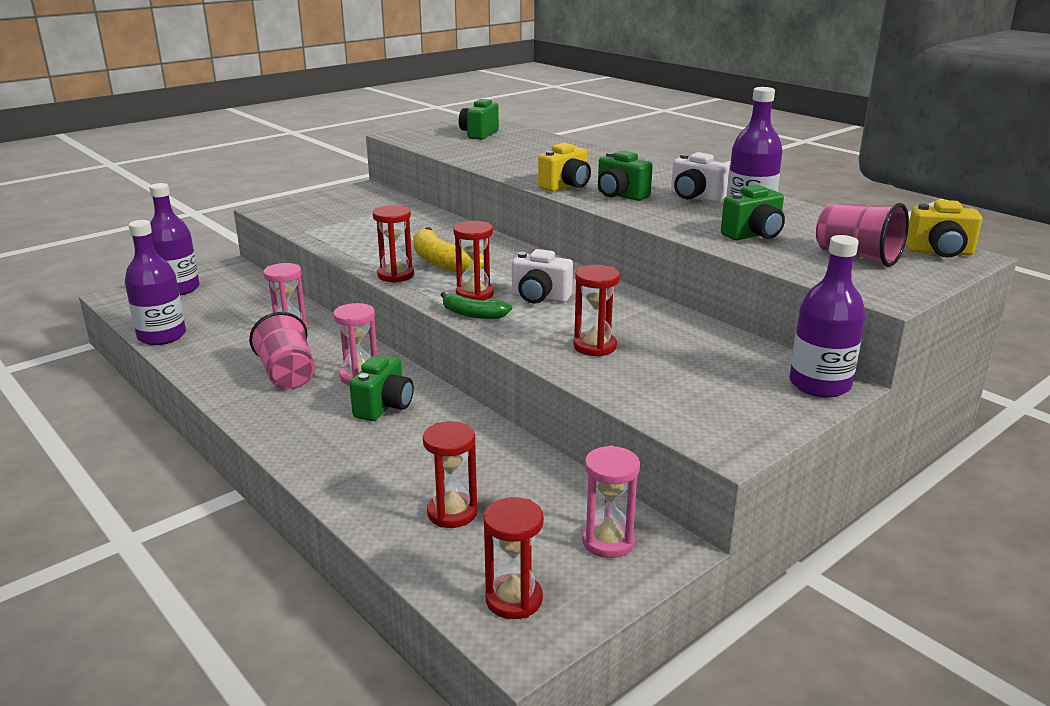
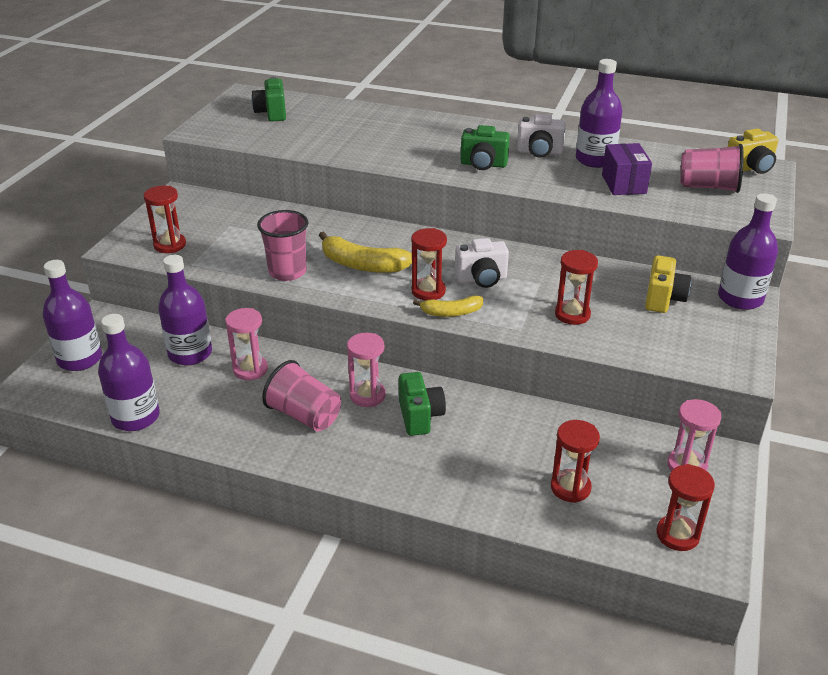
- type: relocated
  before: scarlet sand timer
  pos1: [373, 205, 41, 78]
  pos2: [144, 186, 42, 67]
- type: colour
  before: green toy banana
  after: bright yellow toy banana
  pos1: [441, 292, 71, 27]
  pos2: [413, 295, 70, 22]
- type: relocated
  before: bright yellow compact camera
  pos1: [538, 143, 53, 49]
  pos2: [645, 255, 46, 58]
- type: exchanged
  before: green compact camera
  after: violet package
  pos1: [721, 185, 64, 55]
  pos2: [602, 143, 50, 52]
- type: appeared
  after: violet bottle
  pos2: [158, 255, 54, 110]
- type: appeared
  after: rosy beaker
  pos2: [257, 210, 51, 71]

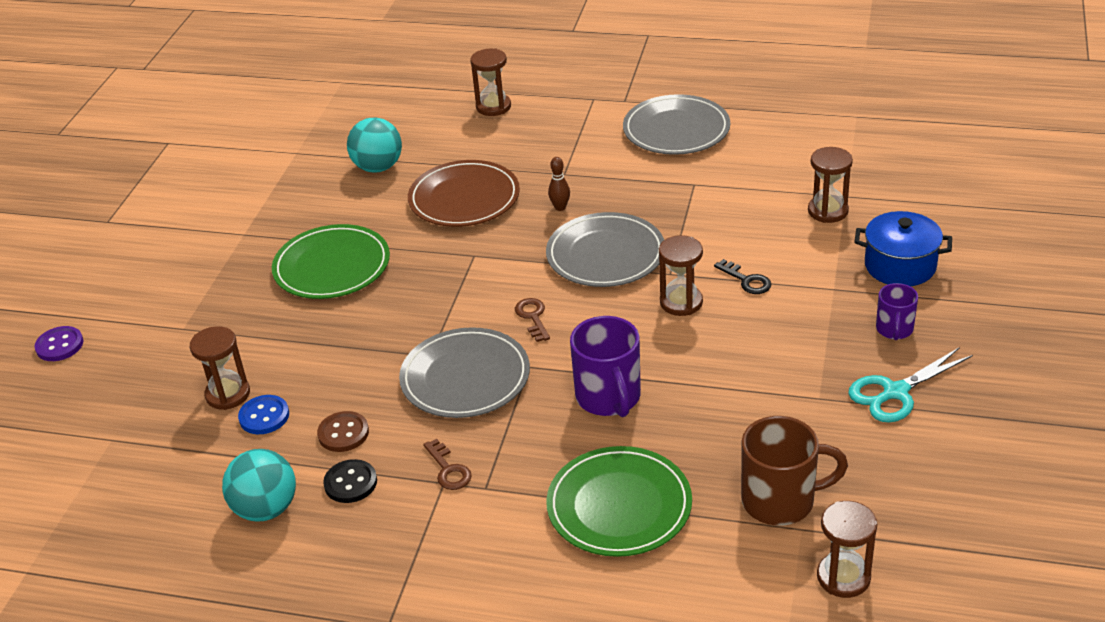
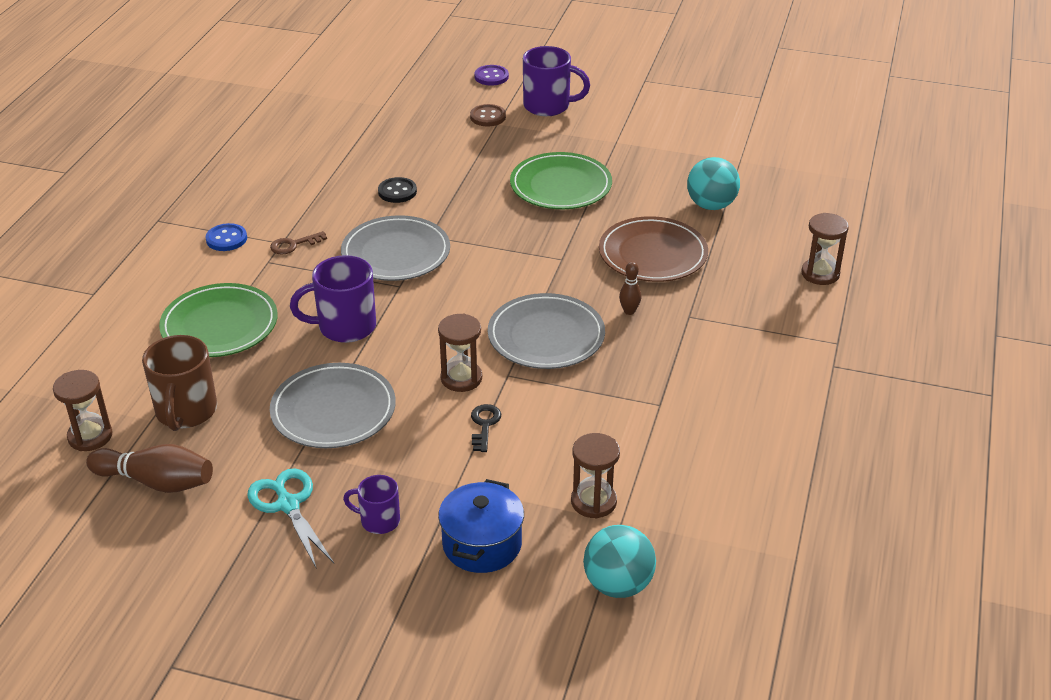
- type: missing
  before: dark brown sand timer
  pos1: [190, 326, 60, 84]
- type: relocated
  before: turquoise ball
  pos1: [222, 449, 74, 73]
  pos2: [583, 525, 73, 73]
- type: relocated
  before: cobalt sewing button
  pos1: [238, 395, 51, 39]
  pos2: [206, 223, 41, 28]
- type: relocated
  before: dark brown sewing button
  pos1: [317, 411, 52, 41]
  pos2: [470, 104, 36, 22]
- type: relocated
  before: ebony sewing button
  pos1: [323, 459, 54, 44]
  pos2: [378, 177, 39, 26]
- type: missing
  before: dark brown latchkey
  pos1: [515, 298, 35, 44]
- type: relocated
  before: gray flat dish
  pos1: [623, 94, 107, 61]
  pos2: [270, 363, 126, 85]
- type: spun
  before: ebony latchkey
  pos1: [714, 259, 57, 35]
  pos2: [471, 404, 30, 48]
  turn: 135
- type: appeared
  after: dark brown skittle
  pos2: [86, 444, 127, 49]
- type: appeared
  after: violet mug
  pos2: [523, 46, 67, 70]

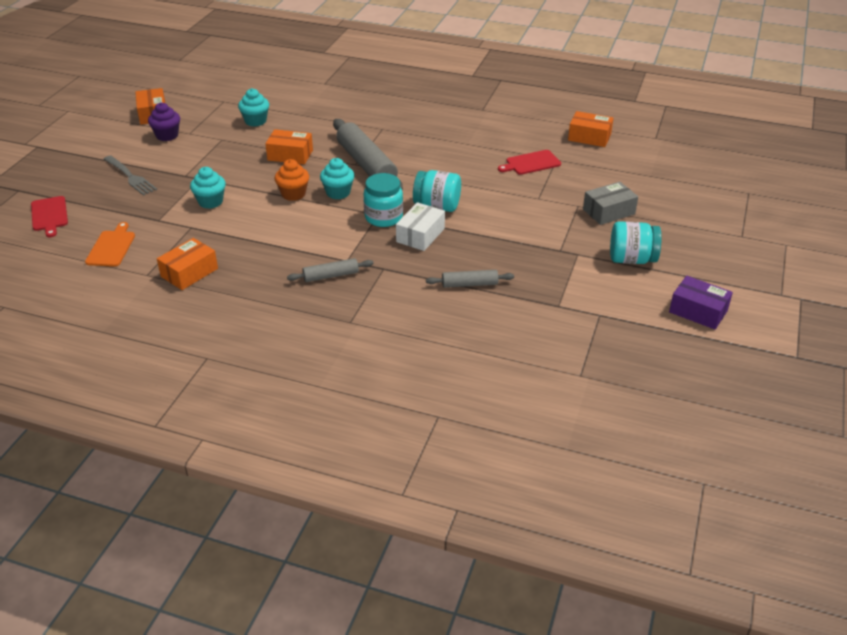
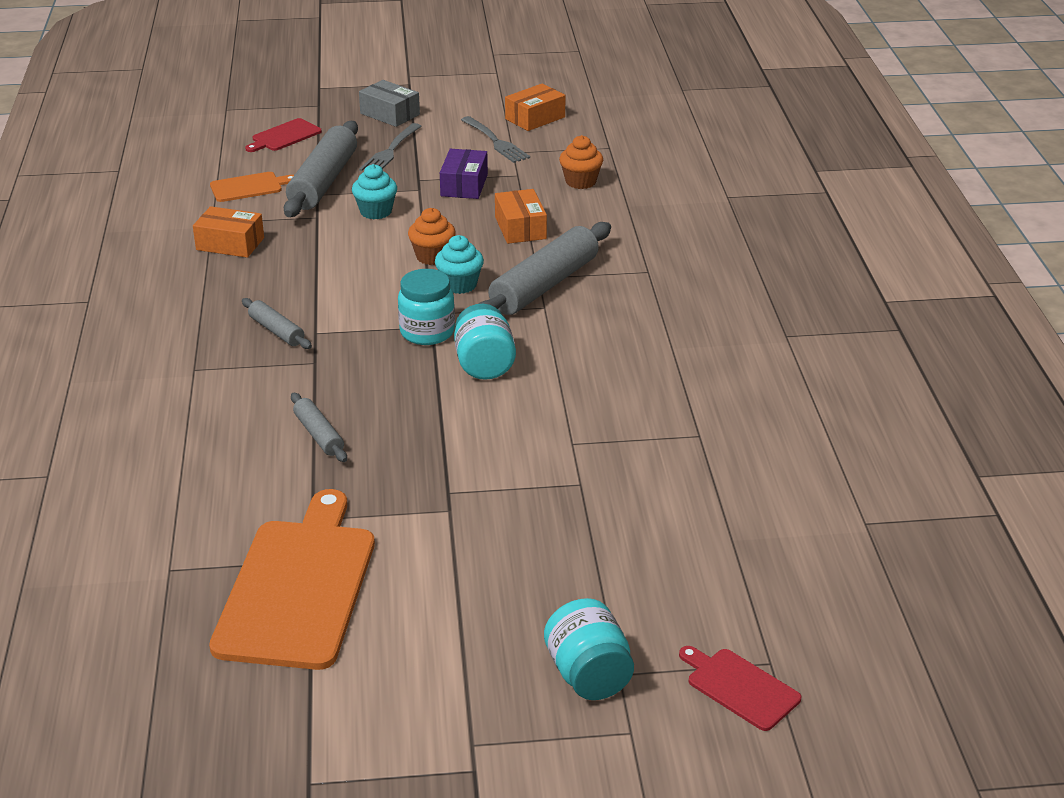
- type: exchanged
  before: violet cupcake
  after: gray table fork
  pos1: [148, 102, 32, 39]
  pos2: [461, 116, 69, 47]
- type: colour
  before: turquoise cupcake
  after: bright orange cupcake
  pos1: [238, 88, 31, 39]
  pos2: [559, 135, 44, 54]
- type: missing
  before: snow-white package
  pos1: [396, 202, 49, 49]
- type: relocated
  before: scarlet cutting board
  pos1: [498, 150, 63, 25]
  pos2: [679, 646, 122, 85]
- type: missing
  before: bright orange package
  pos1: [568, 111, 45, 36]
- type: relocated
  before: gray package
  pos1: [583, 182, 55, 43]
  pos2: [359, 80, 61, 47]
- type: relocated
  before: turquoise jar
  pos1: [610, 221, 52, 43]
  pos2: [544, 598, 90, 102]
- type: relocated
  before: violet package
  pos1: [669, 276, 64, 53]
  pos2: [440, 149, 48, 50]
- type: appeared
  after: bright orange cutting board
  pos2: [209, 489, 166, 181]
- type: appeared
  after: gray rolling pin
  pos2: [284, 121, 74, 96]

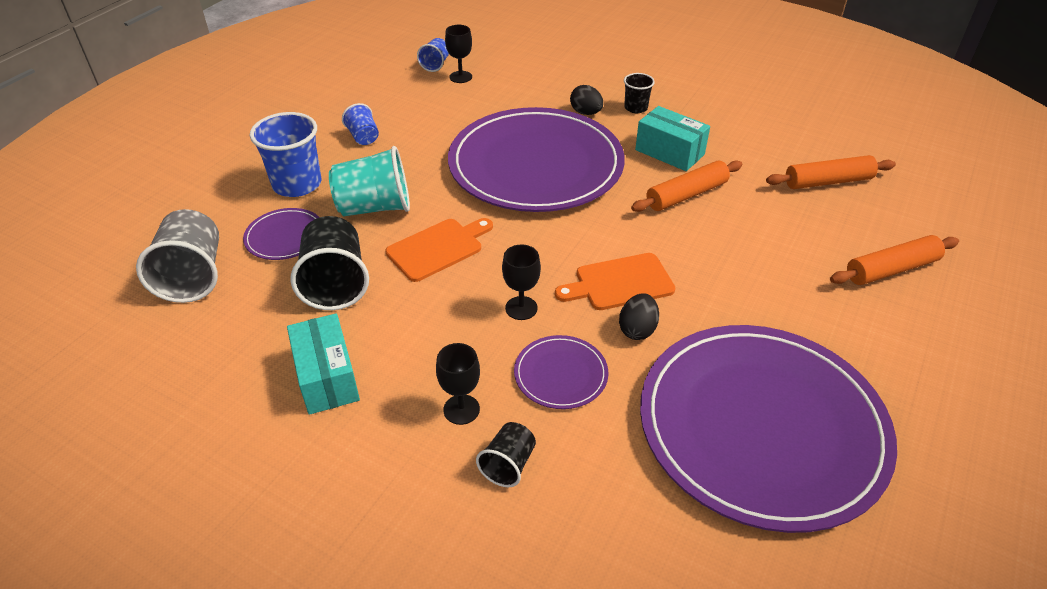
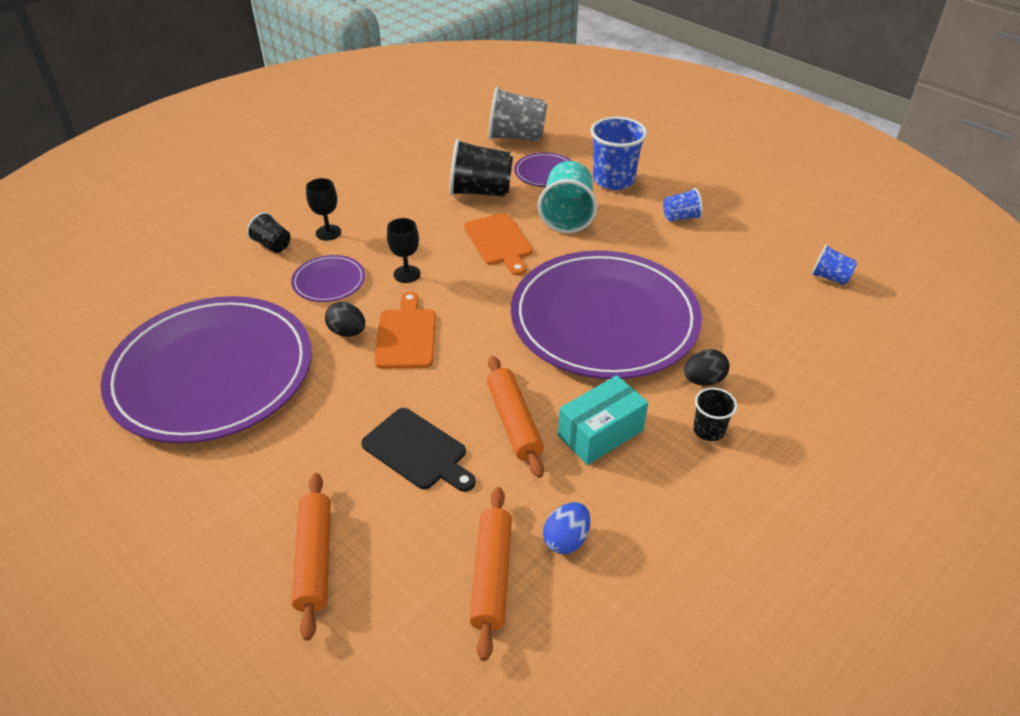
- type: missing
  before: turquoise package
  pos1: [287, 313, 73, 102]
- type: missing
  before: ebony wine glass
  pos1: [445, 25, 27, 58]
- type: appeared
  after: ebony cutting board
  pos2: [361, 408, 115, 84]
- type: appeared
  after: cobalt egg shape
  pos2: [543, 502, 47, 52]

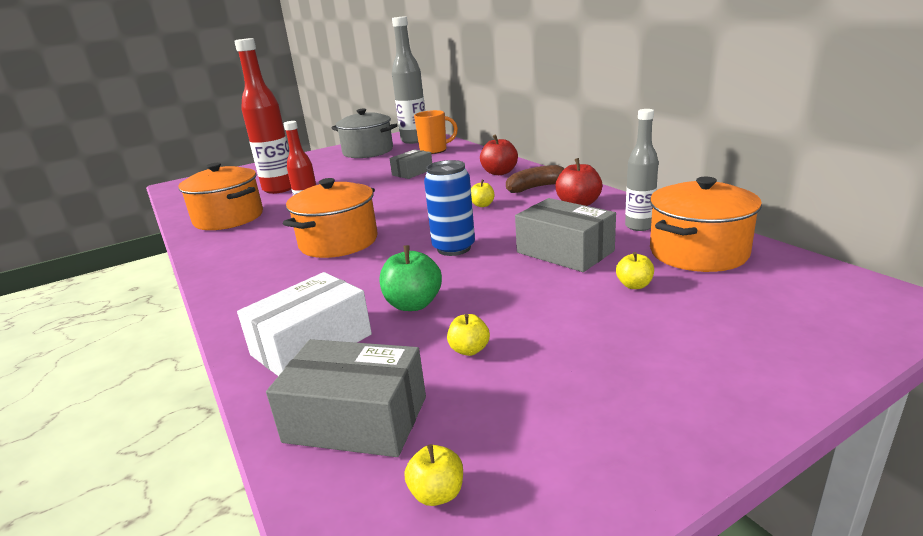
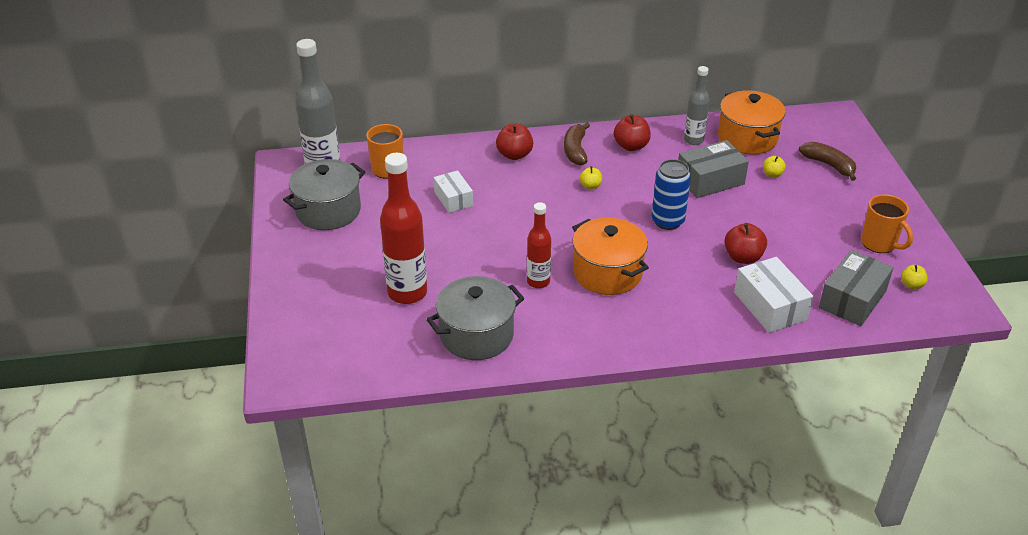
- type: colour
  before: bright orange cooking pot
  after: gray cooking pot
  pos1: [178, 163, 85, 67]
  pos2: [427, 276, 98, 84]
- type: colour
  before: green apple fruit
  after: scarlet apple fruit
  pos1: [380, 245, 62, 66]
  pos2: [724, 223, 43, 41]
- type: colour
  before: gray package
  after: snow-white package
  pos1: [389, 149, 43, 30]
  pos2: [434, 170, 39, 43]
- type: missing
  before: bright yellow apple fruit
  pos1: [447, 314, 43, 42]
- type: appeared
  after: dark brown toy banana
  pos2: [799, 142, 57, 39]
- type: appeared
  after: bright orange mug
  pos2: [861, 194, 52, 59]

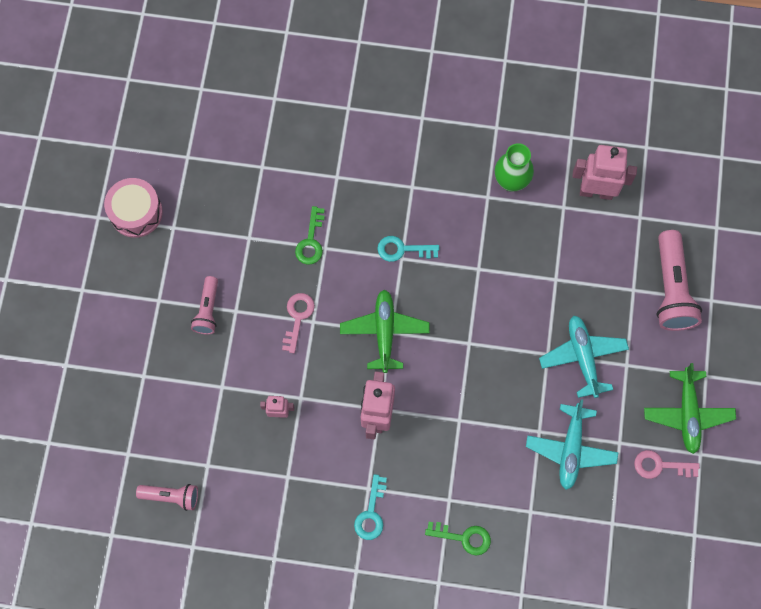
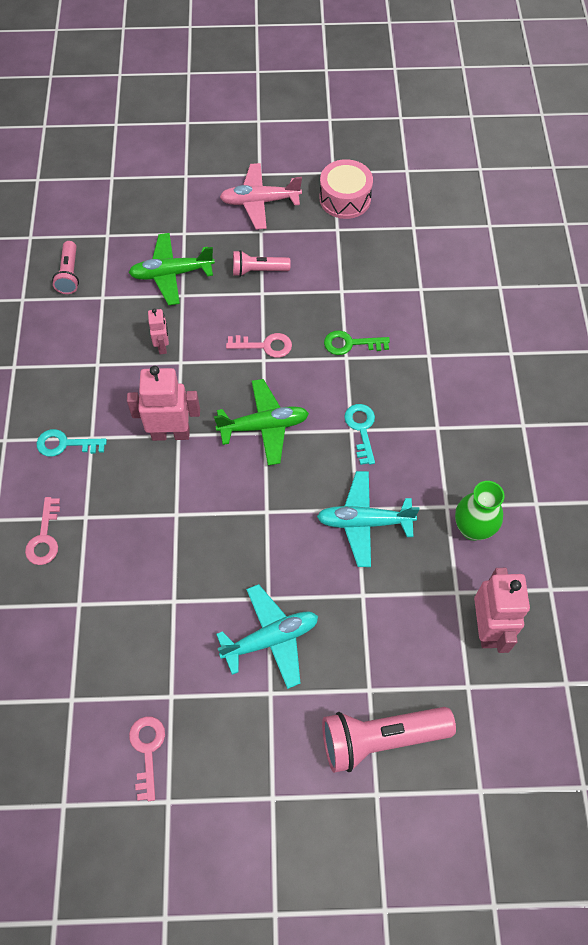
- type: colour
  before: green latchkey
  after: rosy latchkey
  pos1: [425, 522, 66, 34]
  pos2: [25, 497, 35, 68]
- type: relocated
  before: turquoise plane
  pos1: [526, 399, 93, 91]
  pos2: [317, 471, 103, 96]
- type: relocated
  before: green plane
  pos1: [644, 363, 92, 91]
  pos2: [129, 233, 86, 72]
- type: appeared
  after: rosy plane
  pos2: [220, 163, 82, 66]

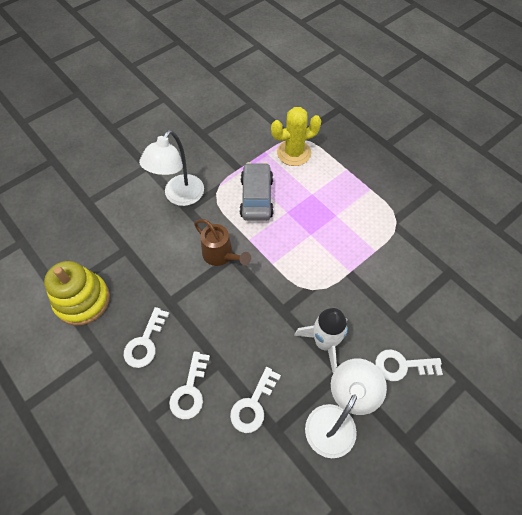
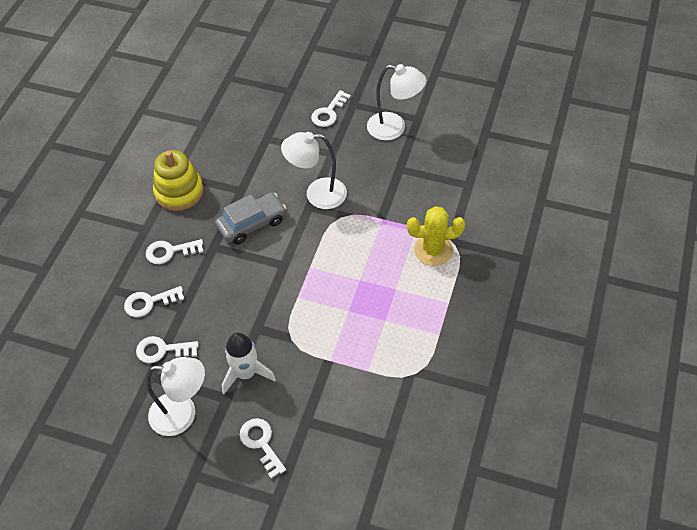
- type: missing
  before: dark brown sprinkling can
  pos1: [194, 219, 57, 47]
- type: relocated
  before: gray automobile
  pos1: [240, 162, 34, 59]
  pos2: [215, 192, 71, 52]
- type: spun
  before: bright yellow prickly plant
  pos1: [271, 107, 51, 59]
  pos2: [407, 206, 58, 60]
  turn: -45
- type: appeared
  after: snow-white latchkey
  pos2: [311, 90, 40, 37]
- type: appeared
  after: snow-white reading lamp
  pos2: [367, 64, 59, 77]

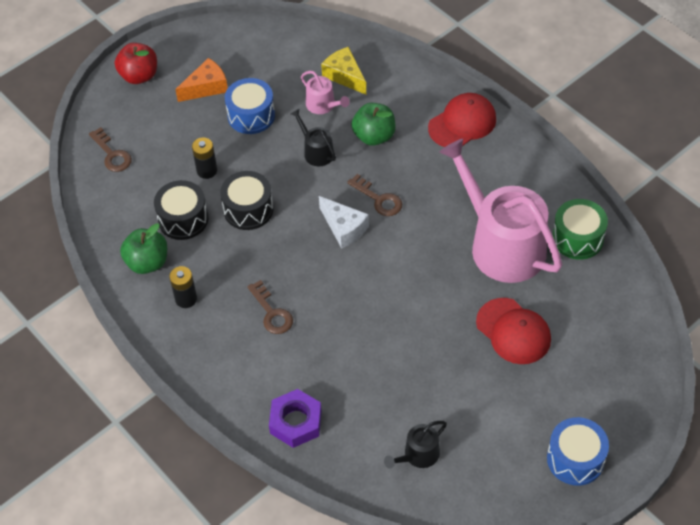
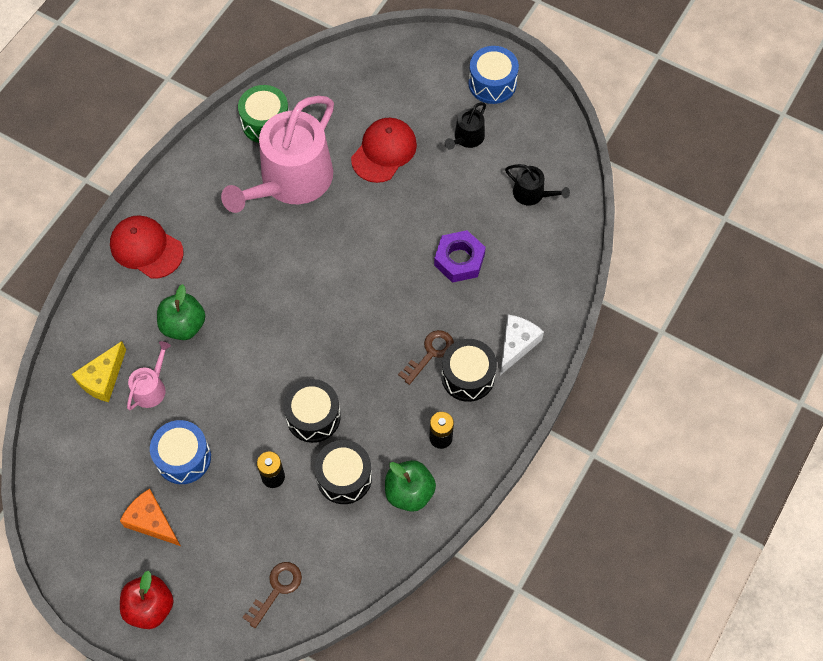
- type: relocated
  before: violet hexagon nut
  pos1: [269, 389, 53, 59]
  pos2: [434, 230, 52, 53]
- type: relocated
  before: ebony sprinkling can
  pos1: [291, 109, 45, 57]
  pos2: [445, 102, 41, 48]
- type: relocated
  before: snow-white cheese
  pos1: [319, 196, 50, 53]
  pos2: [500, 314, 44, 61]
- type: missing
  before: dark brown latchkey
  pos1: [347, 174, 55, 42]
- type: appeared
  after: ebony toy drum
  pos2: [441, 339, 56, 63]

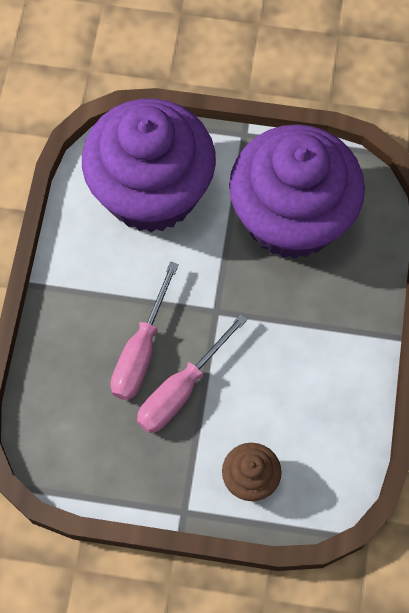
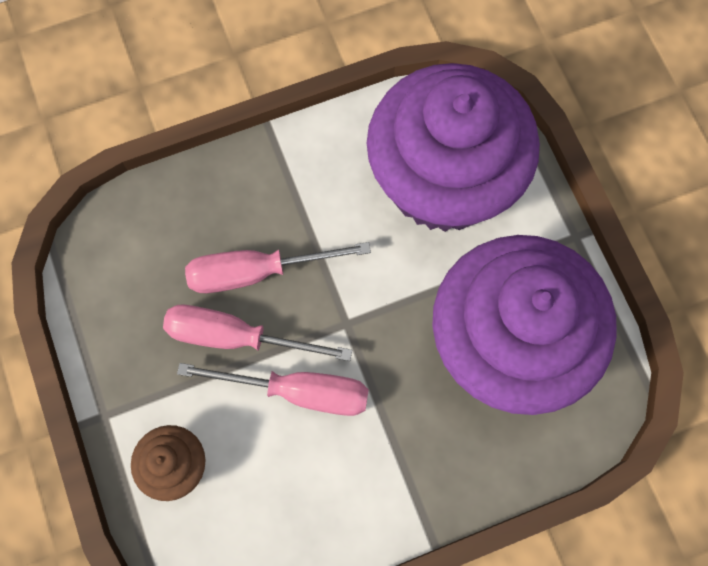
- type: appeared
  after: rosy flat screwdriver
  pos2: [177, 363, 192, 53]

